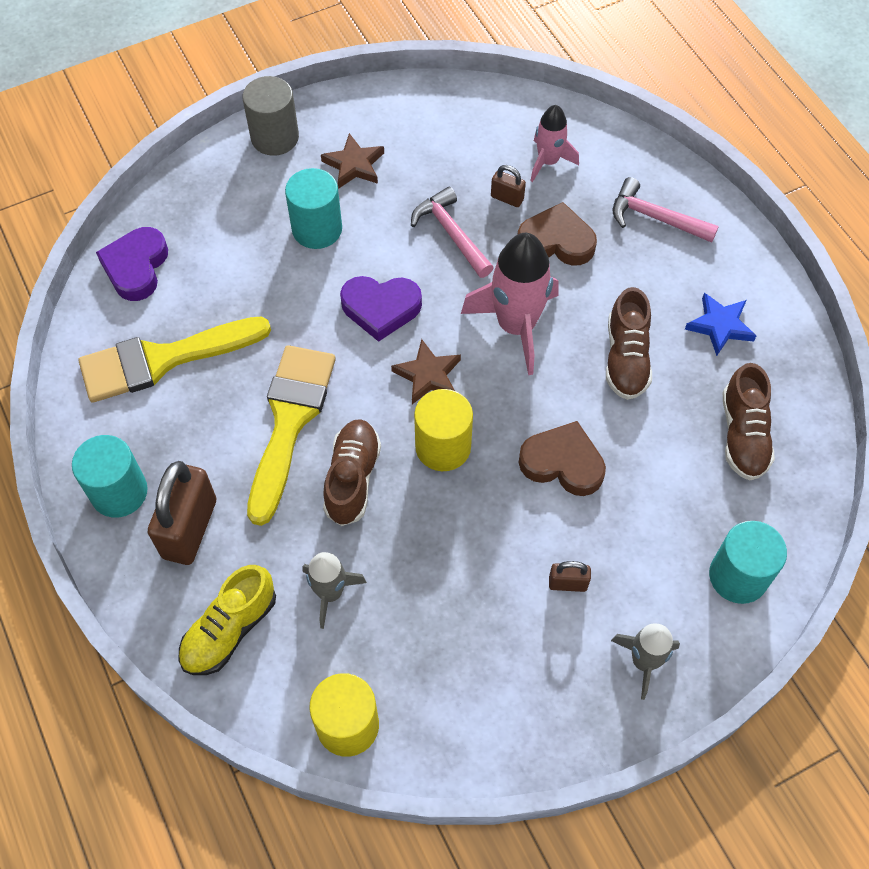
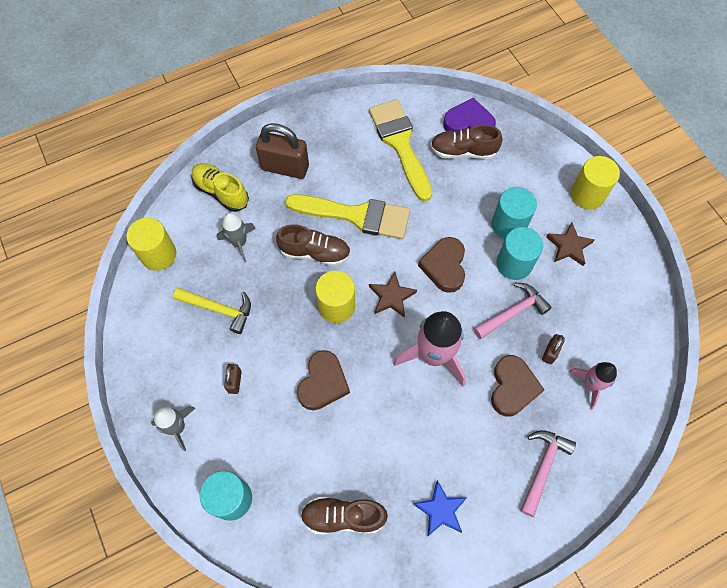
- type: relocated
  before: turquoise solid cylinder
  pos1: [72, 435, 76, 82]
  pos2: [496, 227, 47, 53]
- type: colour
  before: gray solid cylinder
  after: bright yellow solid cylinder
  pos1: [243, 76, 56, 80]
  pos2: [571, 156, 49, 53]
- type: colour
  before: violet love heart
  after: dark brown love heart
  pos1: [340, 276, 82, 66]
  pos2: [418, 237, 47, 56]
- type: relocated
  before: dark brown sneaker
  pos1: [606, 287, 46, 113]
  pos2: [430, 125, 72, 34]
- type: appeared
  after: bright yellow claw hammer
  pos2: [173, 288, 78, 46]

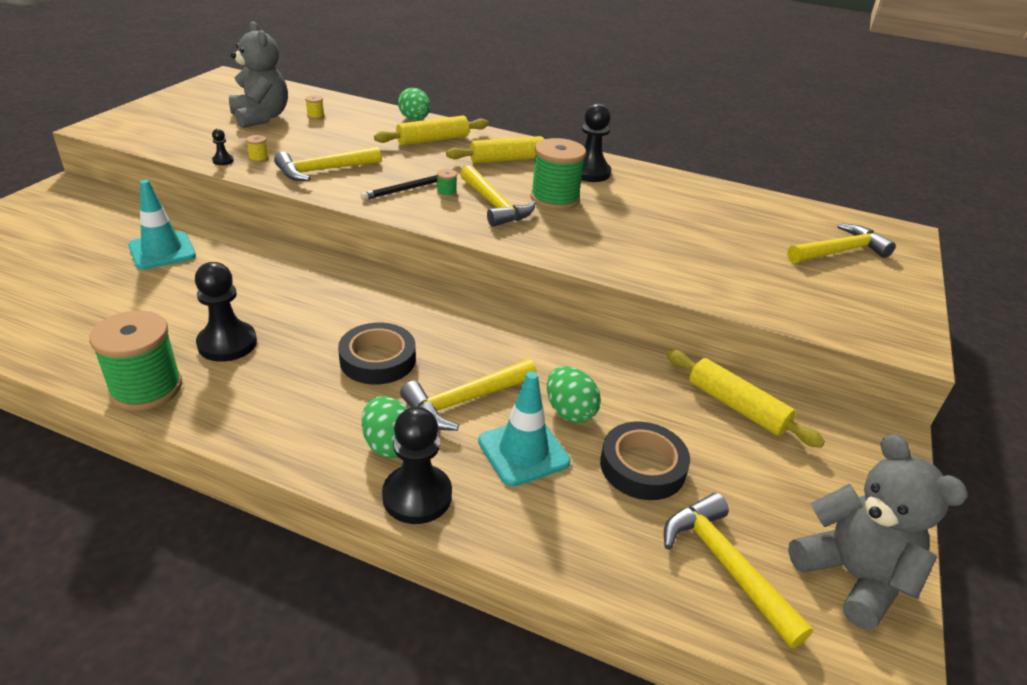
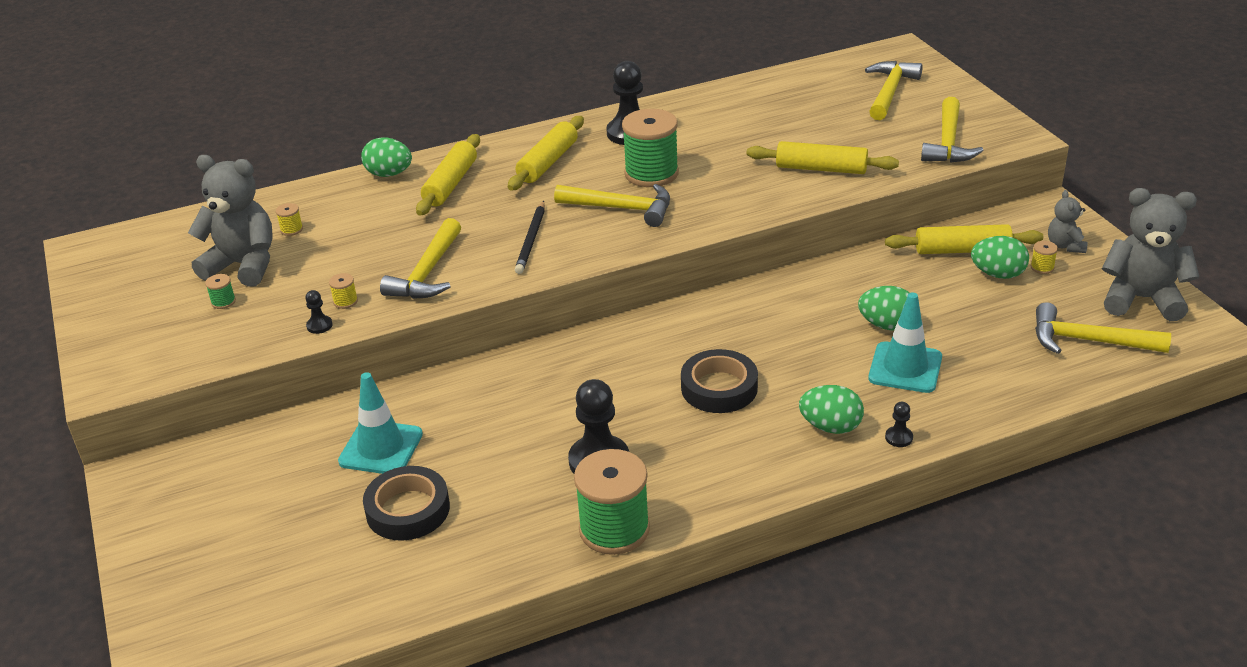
- type: size
  before: ebony pawn
  pos1: [382, 407, 70, 117]
  pos2: [885, 402, 28, 45]
  scale: 0.45
- type: relocated
  before: bright yellow claw hammer
  pos1: [400, 359, 137, 72]
  pos2: [921, 97, 63, 66]
- type: relocated
  before: green spool
  pos1: [437, 169, 20, 29]
  pos2: [205, 274, 31, 35]
- type: relocated
  before: ebony roll of tape
  pos1: [600, 422, 90, 78]
  pos2: [363, 466, 87, 75]
- type: appeared
  after: bright yellow rolling pin
  pos2: [746, 141, 153, 33]
- type: appeared
  after: green egg shape
  pos2: [971, 236, 58, 43]
- type: appeared
  after: bright yellow spool
  pos2: [1031, 241, 27, 33]
- type: appeared
  after: gray teddy
  pos2: [1048, 190, 40, 63]

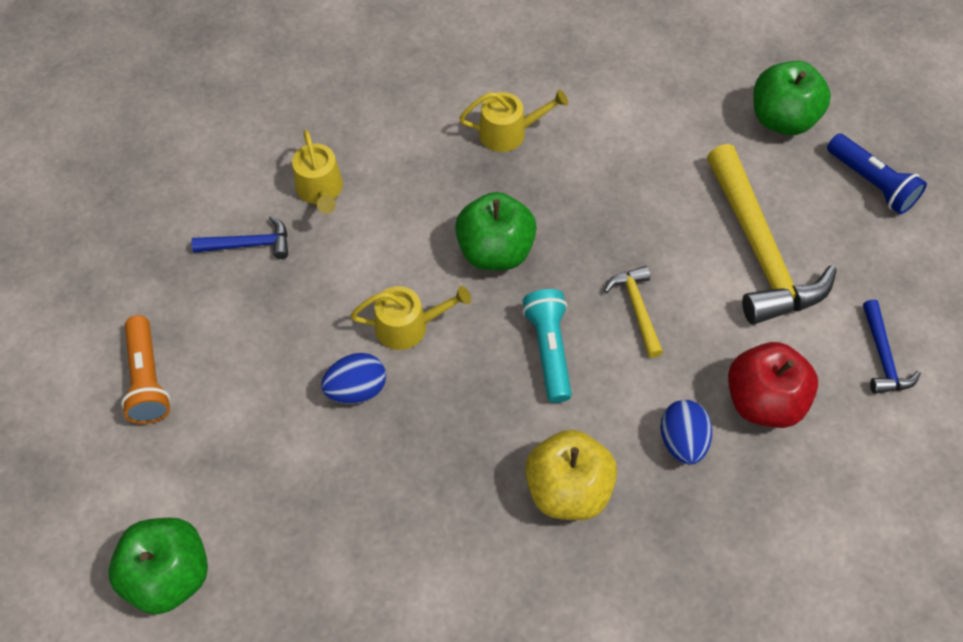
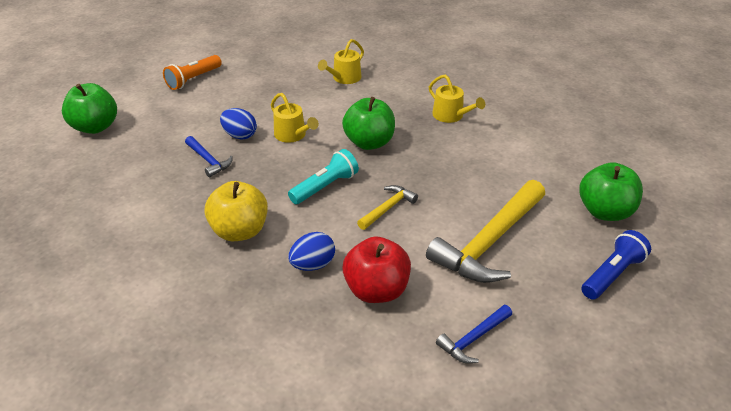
- type: relocated
  before: cobalt claw hammer
  pos1: [191, 216, 97, 43]
  pos2: [185, 136, 48, 41]
- type: spun
  before: cobalt torch
  pos1: [827, 134, 100, 80]
  pos2: [581, 230, 70, 70]
  turn: -150

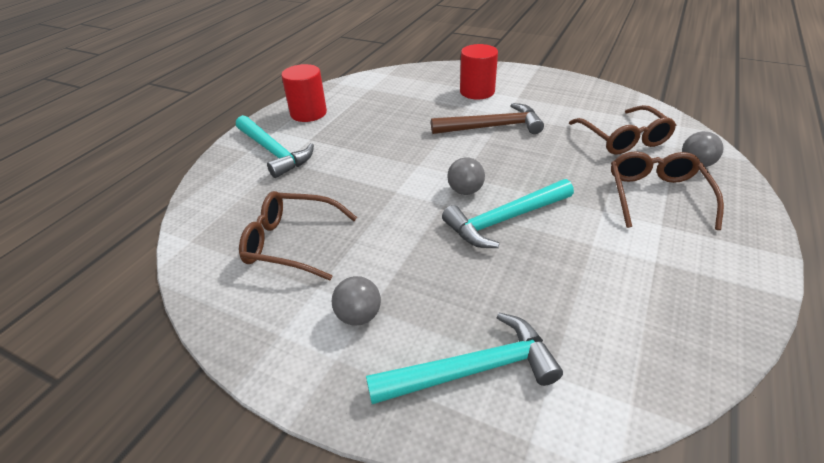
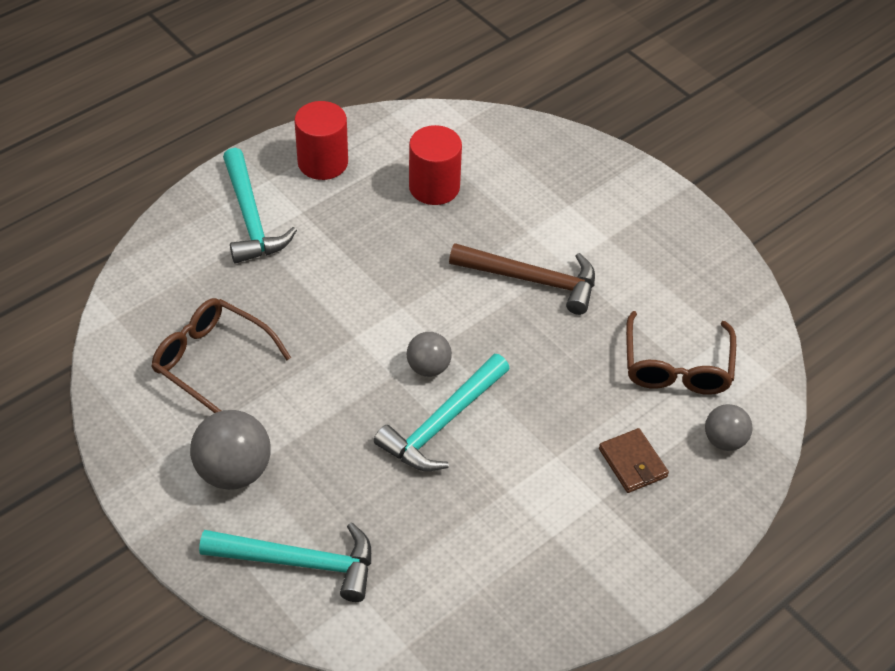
- type: size
  before: gray ball
  pos1: [332, 276, 49, 50]
  pos2: [190, 410, 81, 80]
  scale: 1.65
- type: spun
  before: turquoise claw hammer
  pos1: [442, 179, 132, 69]
  pos2: [374, 354, 136, 117]
  turn: -45
- type: relocated
  before: scarlet solid cylinder
  pos1: [460, 44, 38, 56]
  pos2: [409, 125, 53, 80]
- type: exchanged
  before: dark brown spectacles
  after: dark brown wallet
  pos1: [611, 151, 113, 79]
  pos2: [599, 428, 70, 65]

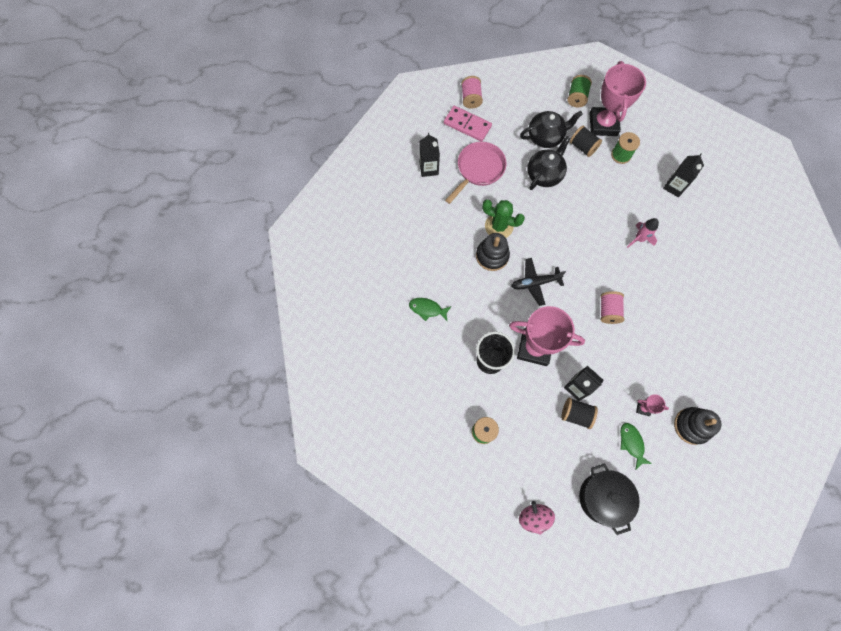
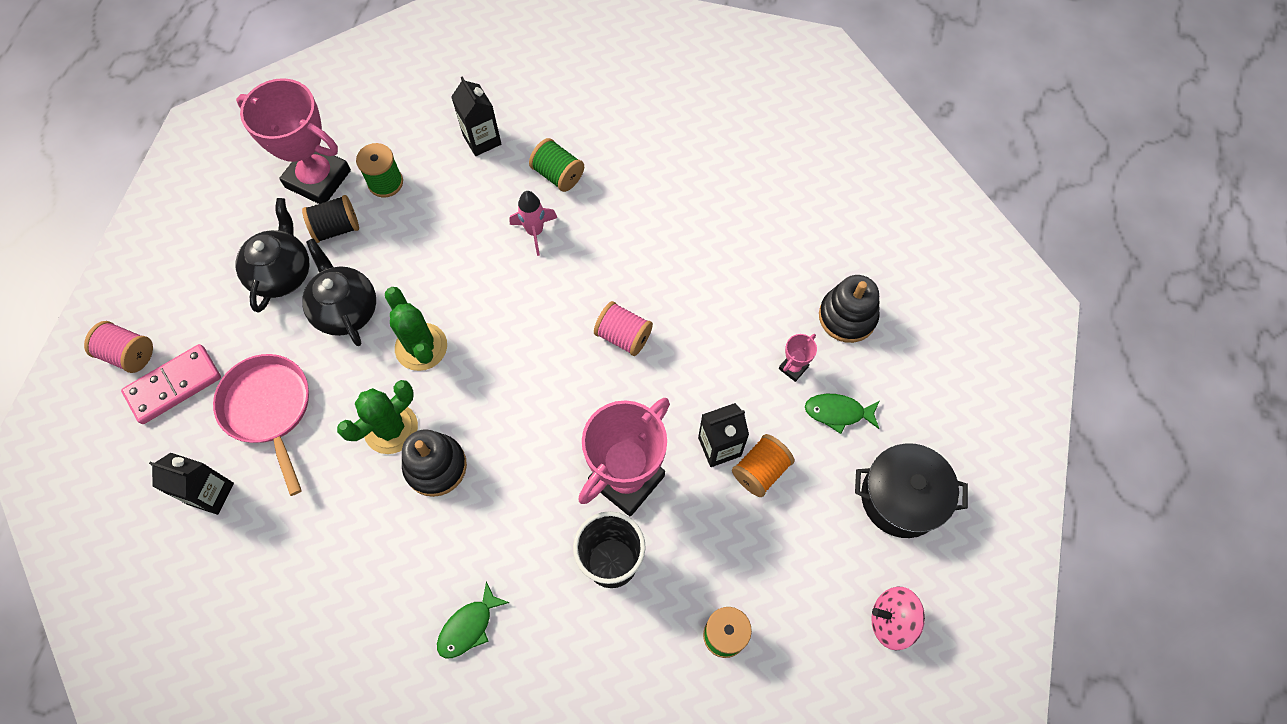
- type: missing
  before: ebony plane
  pos1: [511, 258, 55, 48]
- type: colour
  before: ebony spool
  after: bright orange spool
  pos1: [562, 398, 36, 31]
  pos2: [732, 434, 63, 63]
- type: relocated
  before: green spool
  pos1: [567, 75, 25, 32]
  pos2: [529, 138, 55, 54]
- type: appeared
  after: green prickly plant
  pos2: [385, 287, 62, 84]

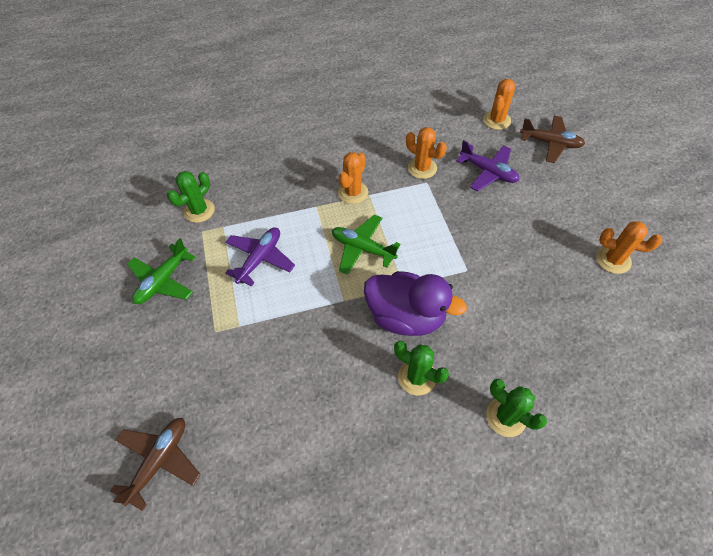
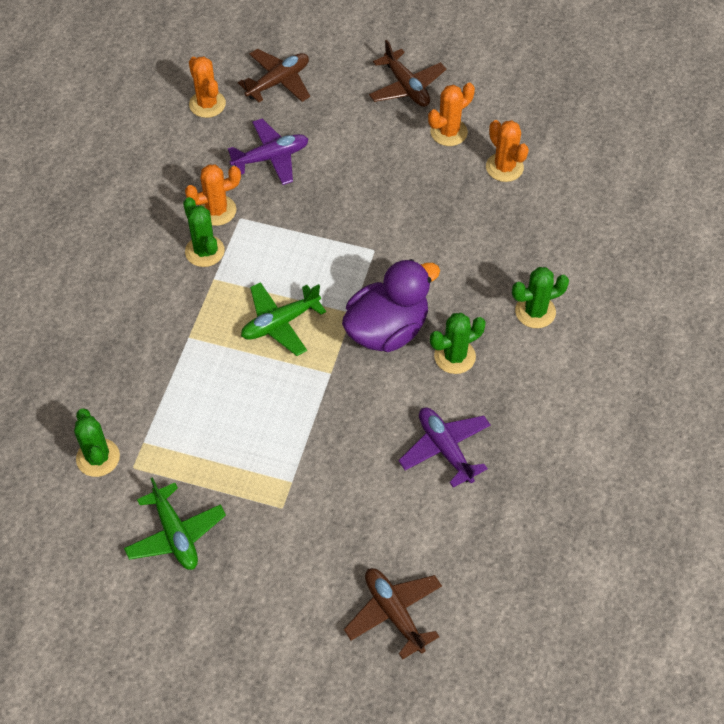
- type: relocated
  before: violet plane
  pos1: [225, 227, 70, 59]
  pos2: [398, 408, 93, 80]
- type: relocated
  before: bright orange prickly plant
  pos1: [338, 152, 30, 52]
  pos2: [486, 120, 43, 62]
- type: appeared
  after: green prickly plant
  pos2: [183, 197, 42, 70]
- type: appeared
  after: dark brown plane
  pos2: [369, 40, 77, 67]

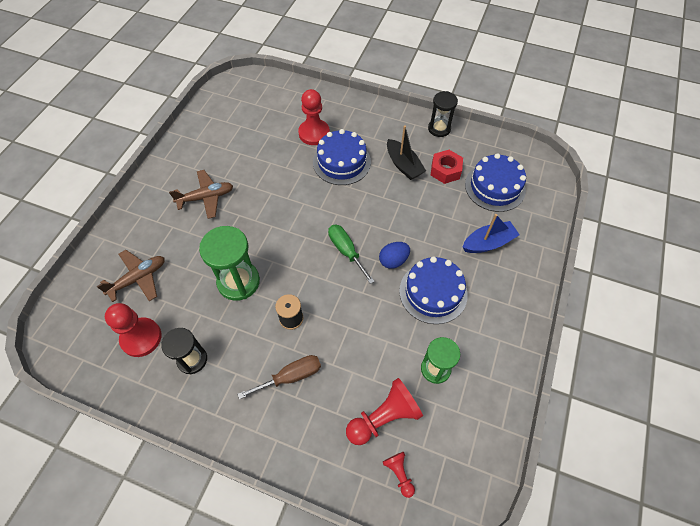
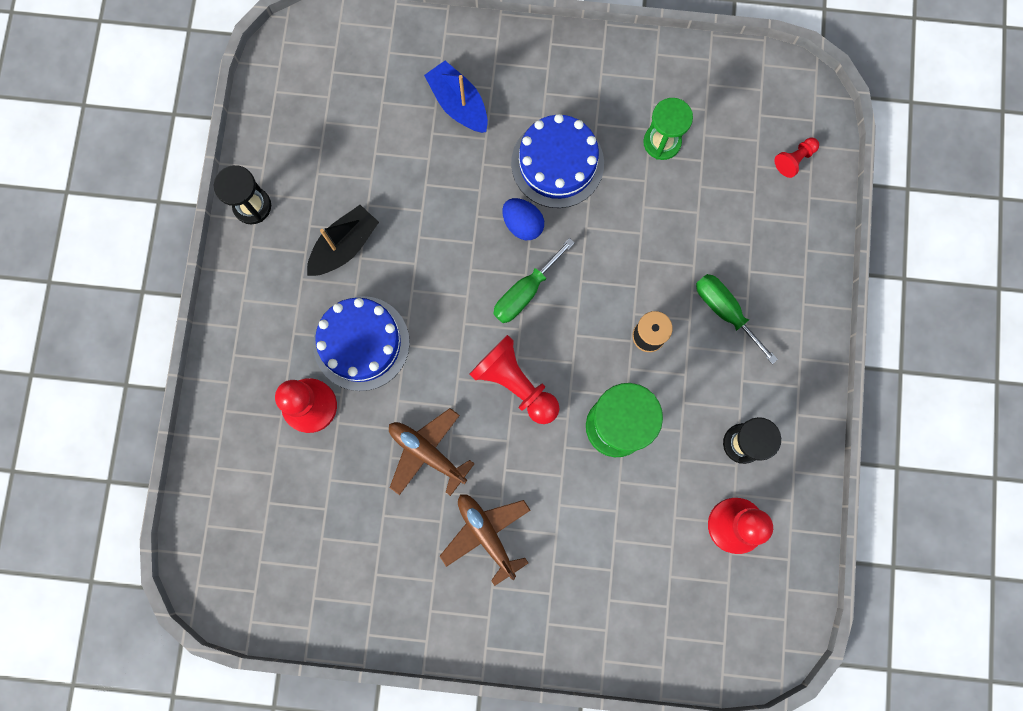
- type: relocated
  before: dark brown plane
  pos1: [97, 250, 68, 52]
  pos2: [389, 408, 86, 88]
- type: colour
  before: dark brown flat screwdriver
  after: green flat screwdriver
  pos1: [237, 355, 84, 44]
  pos2: [696, 274, 82, 90]
- type: relocated
  before: scarlet pawn
  pos1: [346, 378, 77, 67]
  pos2: [469, 335, 91, 89]
- type: missing
  before: scarlet hexagon nut
  pos1: [431, 150, 32, 34]
- type: missing
  before: cobalt gateau
  pos1: [465, 153, 61, 59]

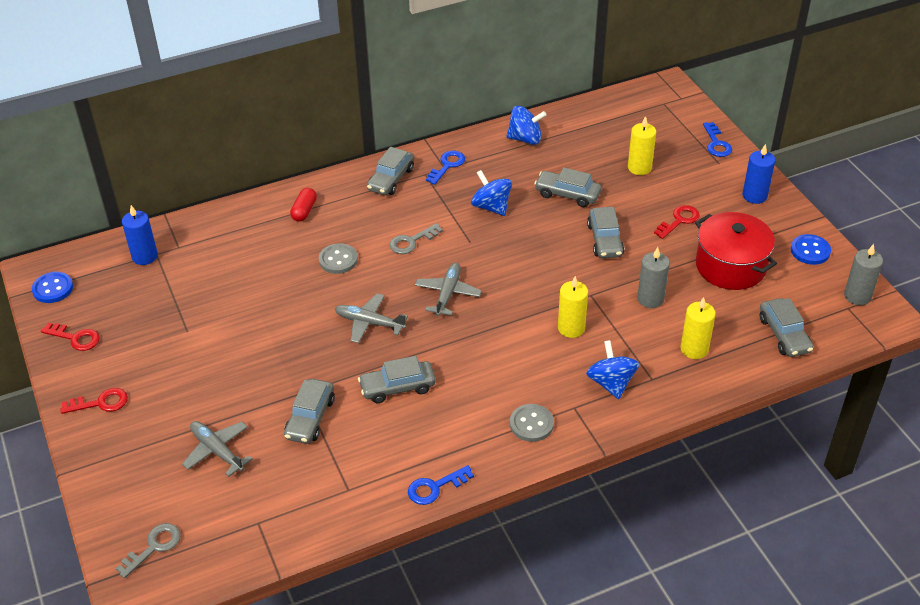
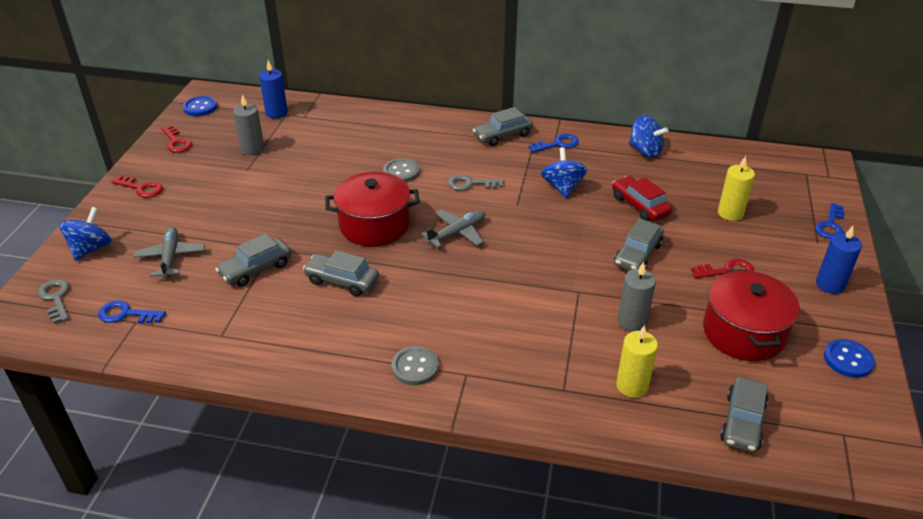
- type: spun
  before: gray latchkey
  pos1: [116, 523, 65, 55]
  pos2: [38, 279, 31, 45]
  turn: -105
- type: missing
  before: scarlet pill
  pos1: [290, 188, 27, 34]
- type: exchanged
  before: gray plane
  after: scarlet cooking pot
  pos1: [335, 293, 73, 50]
  pos2: [326, 172, 94, 74]
- type: relocated
  before: cobalt latchkey
  pos1: [408, 465, 66, 40]
  pos2: [98, 300, 68, 23]
- type: colour
  before: gray automobile
  after: scarlet automobile
  pos1: [534, 168, 67, 39]
  pos2: [612, 176, 60, 45]
- type: missing
  before: bright yellow wax candle
  pos1: [558, 276, 30, 62]
- type: relocated
  before: cobalt toy top
  pos1: [586, 340, 53, 59]
  pos2: [59, 207, 53, 54]
- type: relocated
  before: gray wax candle
  pos1: [844, 244, 39, 61]
  pos2: [233, 94, 31, 62]

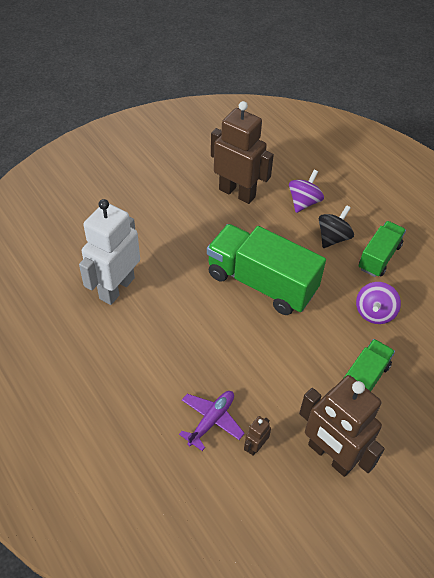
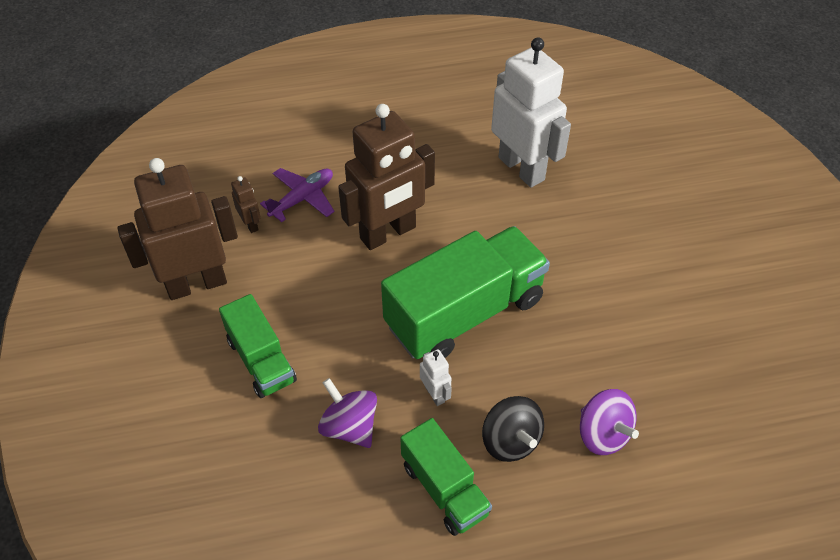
- type: spun
  before: violet plane
  pos1: [179, 391, 66, 60]
  pos2: [260, 168, 75, 54]
  turn: -105
- type: relocated
  before: dark brown robot
  pos1: [211, 101, 63, 103]
  pos2: [338, 104, 97, 146]
- type: appeared
  after: snow-white robot
  pos2: [420, 349, 32, 57]

